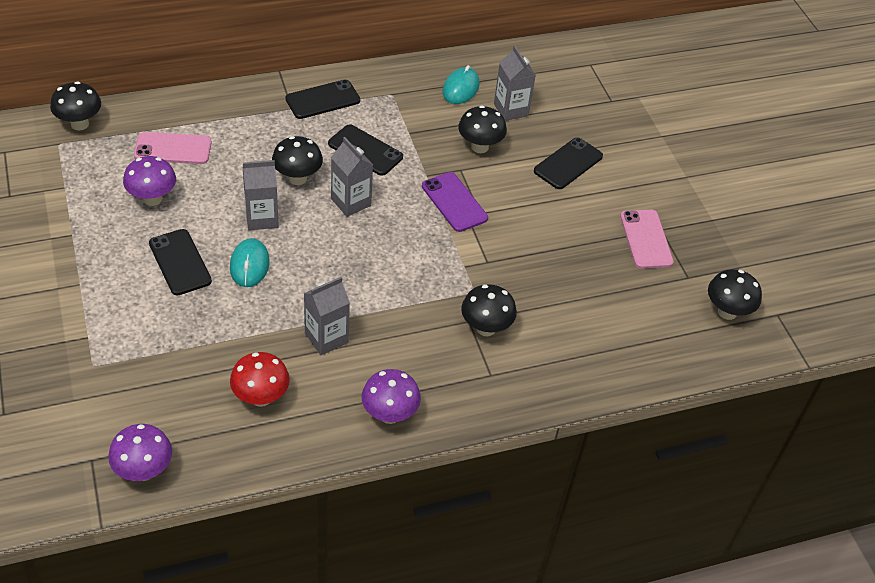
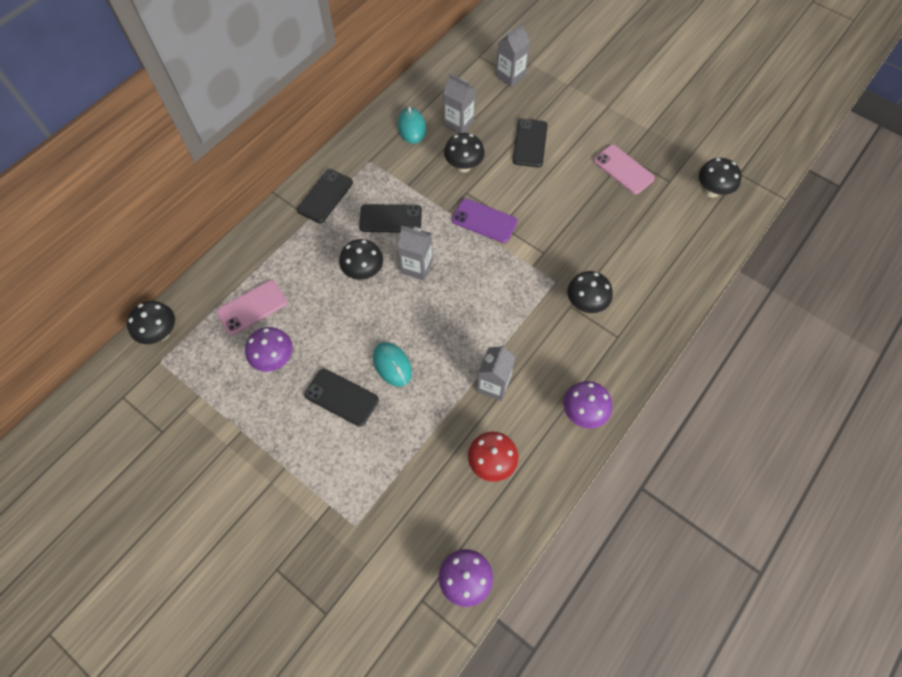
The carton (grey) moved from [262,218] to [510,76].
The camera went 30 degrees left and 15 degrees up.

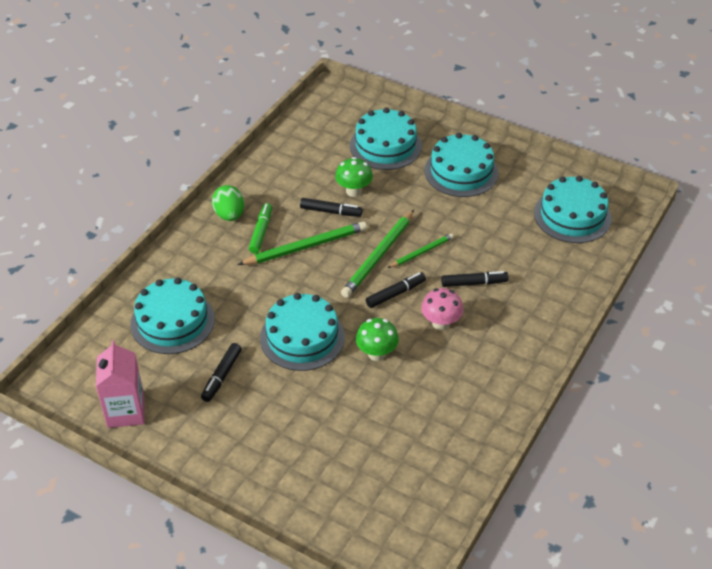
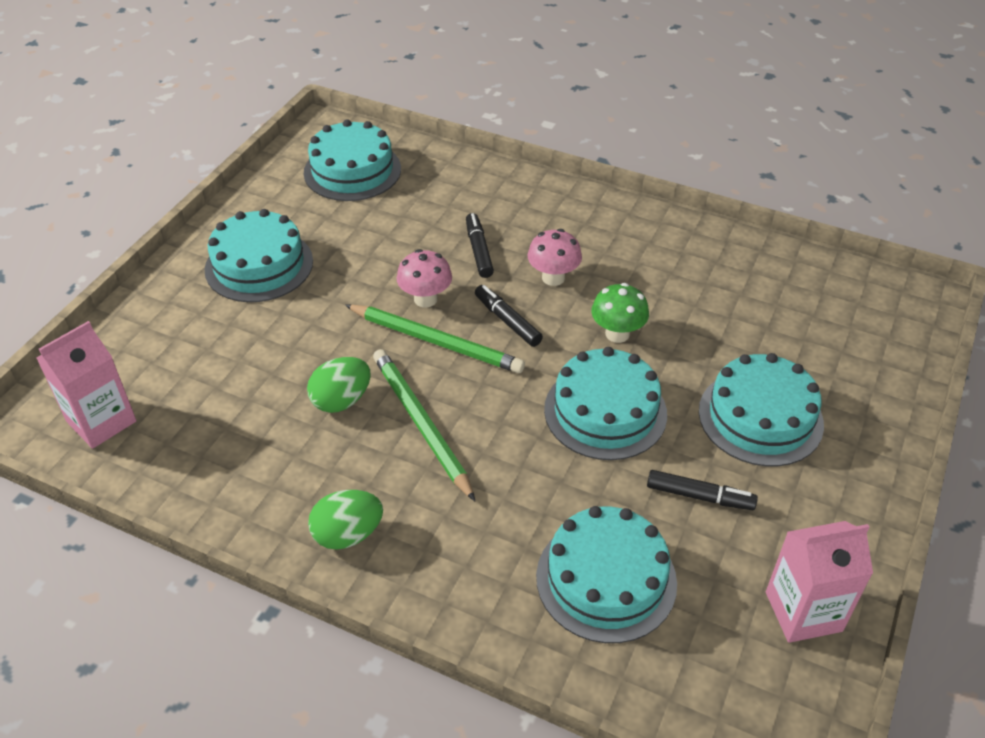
The marker (green) at [261,232] disappeared.
The mushroom (green) at [354,191] disappeared.
The carton (pink) at [101,421] appeared.
The cake (turquoise) moved from [385,145] to [760,417].
The marker (black) at [331,212] was replaced by the egg (green) at [341,400].
The pencil (green) at [421,252] was replaced by the mushroom (pink) at [425,299].
The camera went 95 degrees left and 0 degrees up.

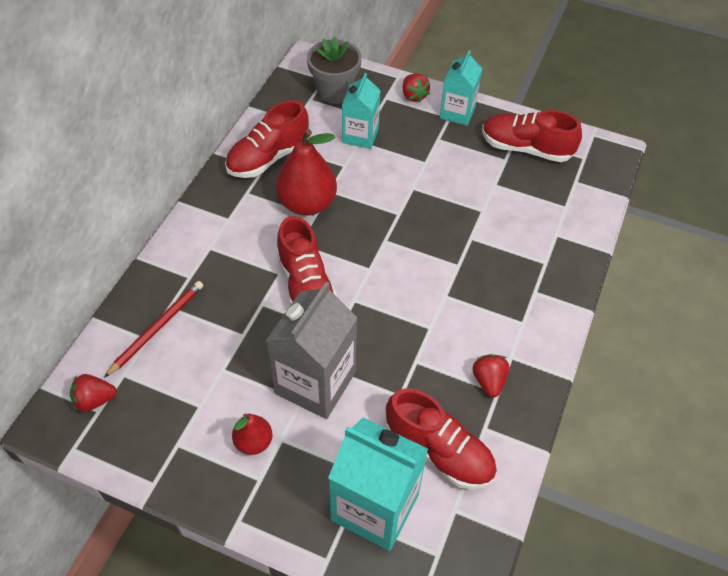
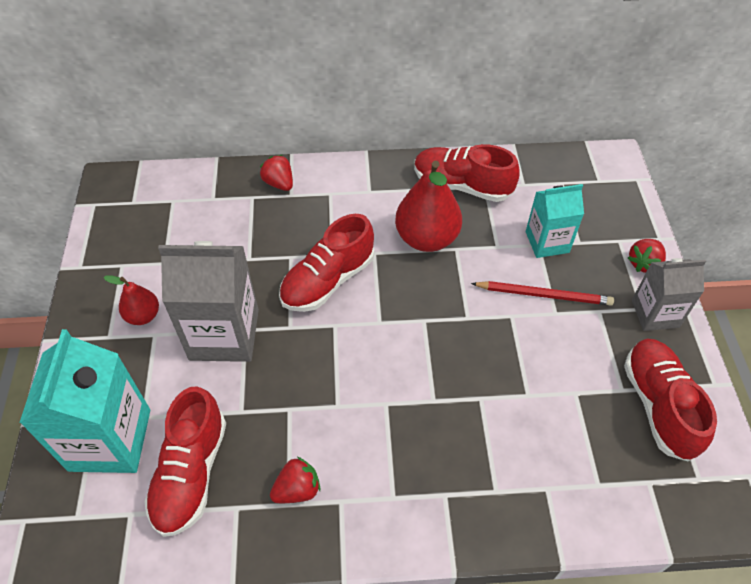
The flower pot (grey) at [334,91] disappeared.
The strawberry (red) moved from [94,400] to [279,183].
The pencil (red) moved from [157,328] to [544,295].
The carton (turquoise) at [457,112] became the carton (grey) at [655,313].
The camera went 65 degrees right and 0 degrees up.

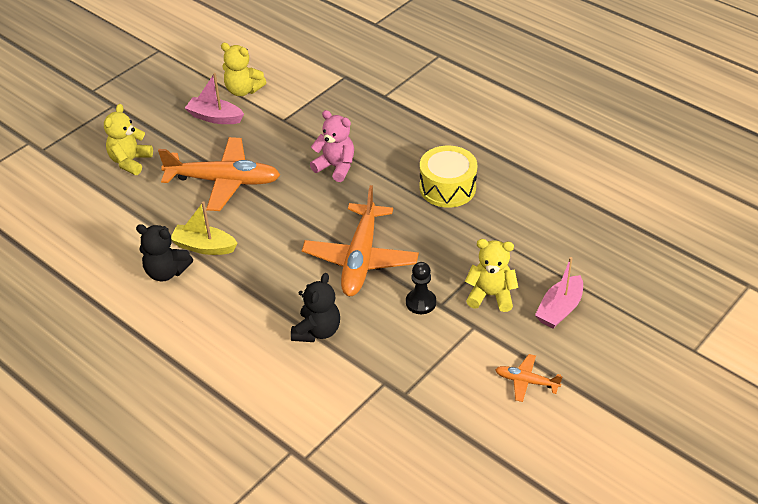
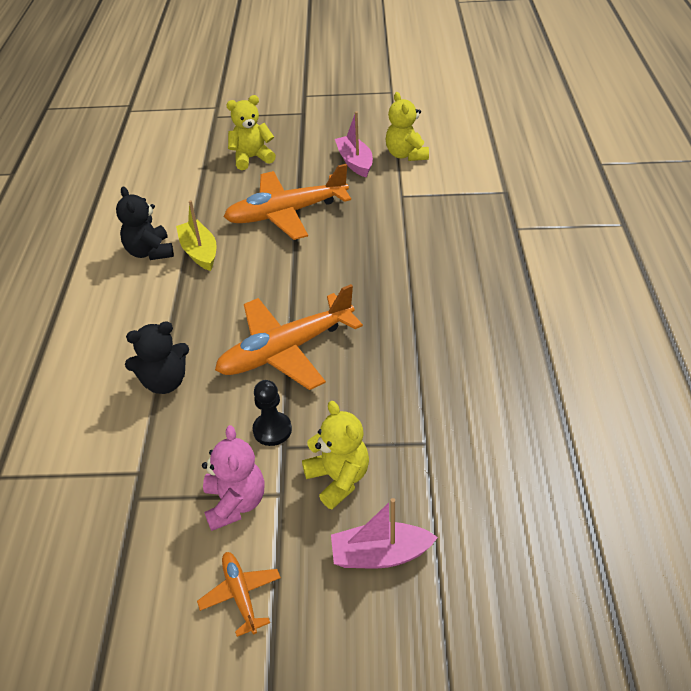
The drum (yellow) at [447,188] disappeared.
The teddy bear (pink) moved from [335,167] to [235,503].
The plane (orange) at [223,181] turned 105 degrees clockwise.
The camera went 50 degrees right and 0 degrees up.

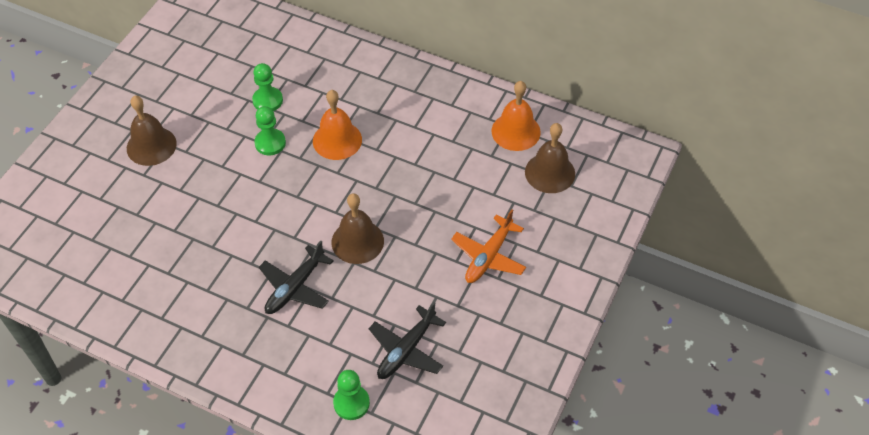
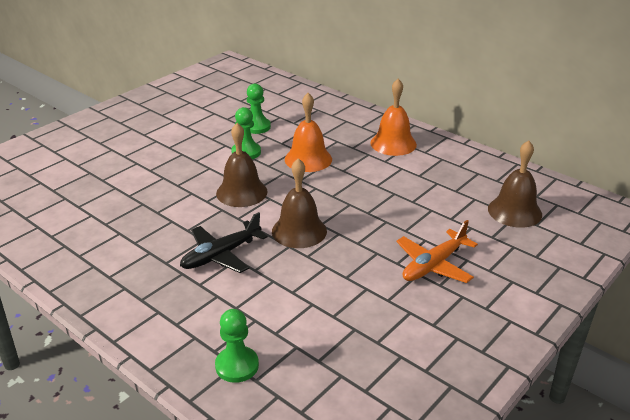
The plane (black) at [406,350] disappeared.
The bell (brown) moved from [151,146] to [241,192].
The bell (orange) moved from [516,131] to [393,143].
The camera went 15 degrees right and 20 degrees down.

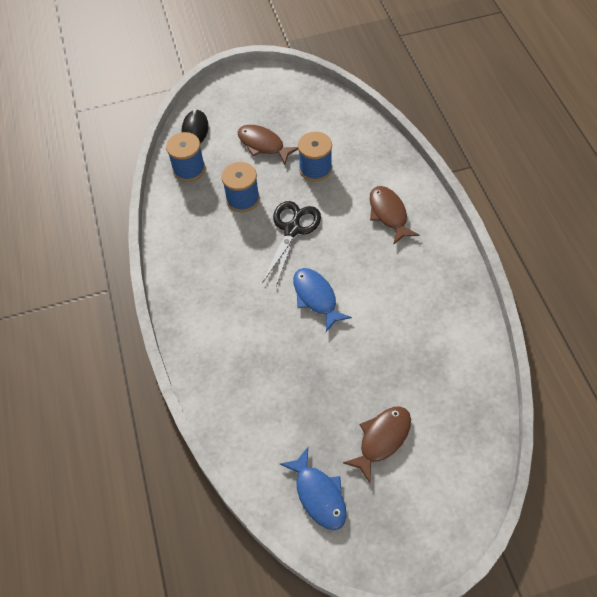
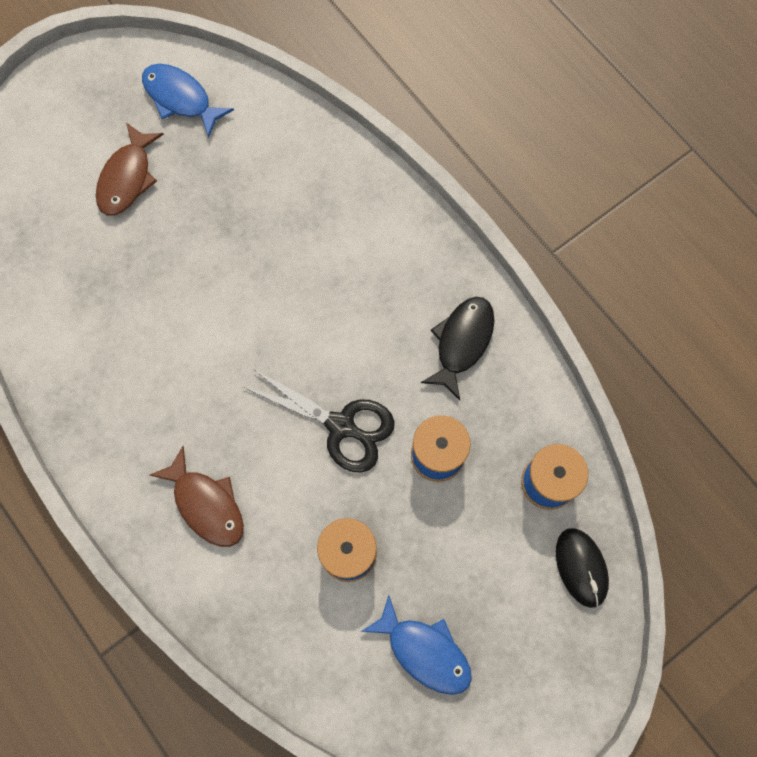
The fish (brown) at [263,145] disappeared.
The fish (black) at [462,342] appeared.
The fish (blue) moved from [316,297] to [425,651].
The scissors (black) at [292,230] turned 60 degrees counterclockwise.
The camera went 155 degrees right and 15 degrees up.

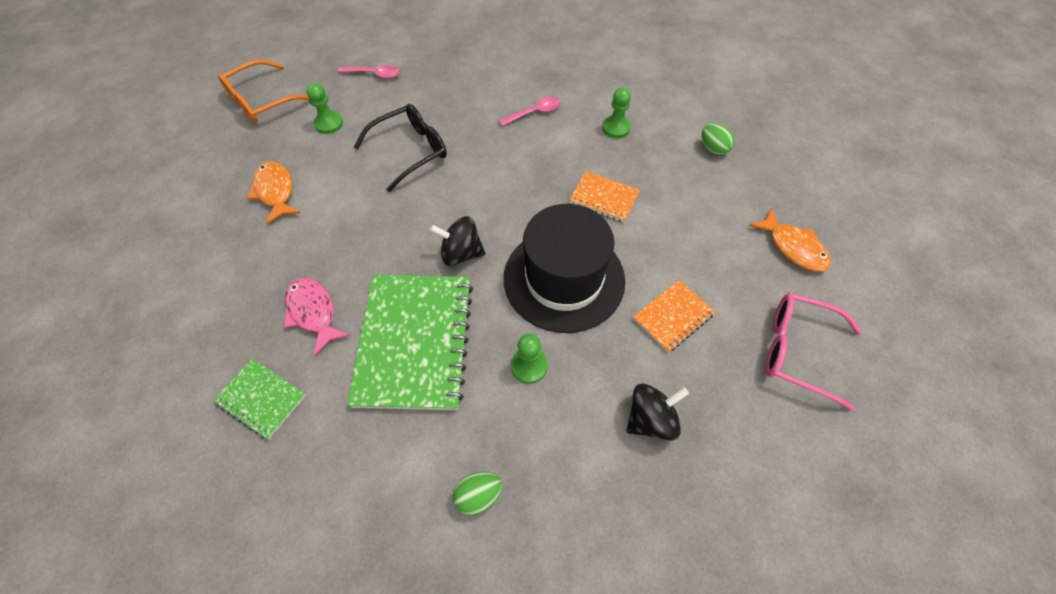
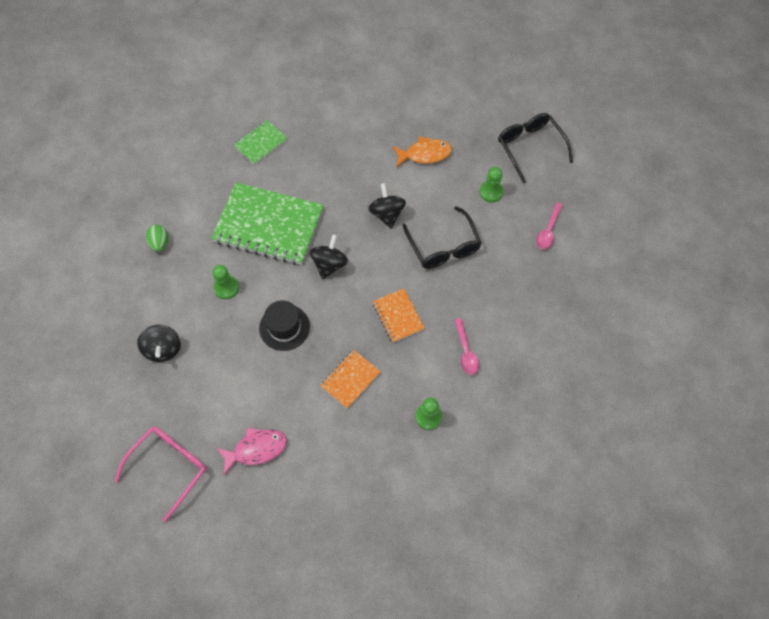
The egg (green) at [713,149] disappeared.
The fish (orange) at [793,247] disappeared.
The spinning top (black) at [387,214] appeared.
The fish (pink) moved from [313,312] to [256,449].
The notebook (orange) moved from [673,317] to [398,316].
The glasses (orange) at [262,101] became the glasses (black) at [530,147].
The hat (black) at [564,279] changed to 0.55 times the size.
The camera went 105 degrees right and 5 degrees up.

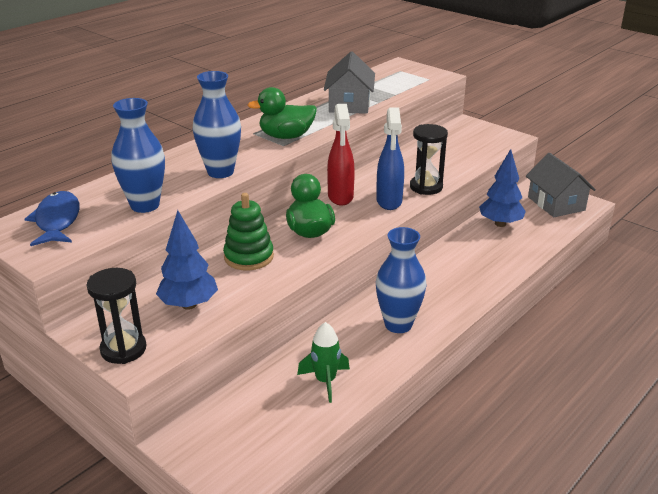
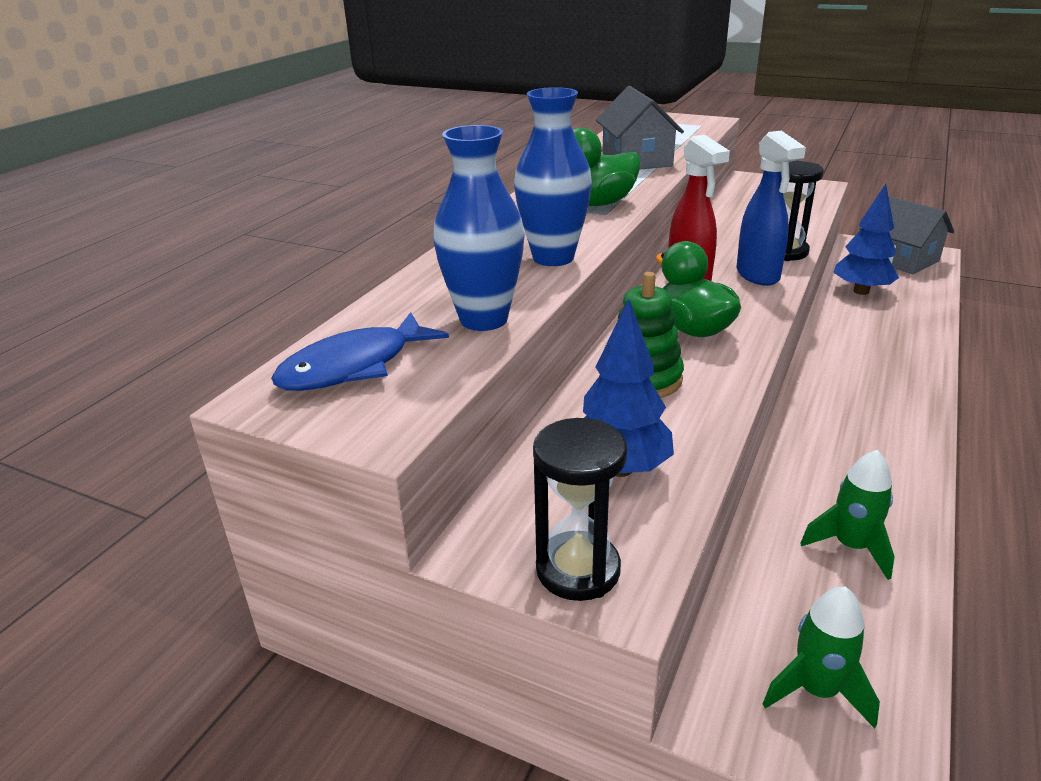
The vase (blue) at [398,324] disappeared.
The rocket (green) at [816,690] appeared.
The fish (blue) at [57,221] turned 105 degrees counterclockwise.
The camera went 15 degrees left and 0 degrees up.

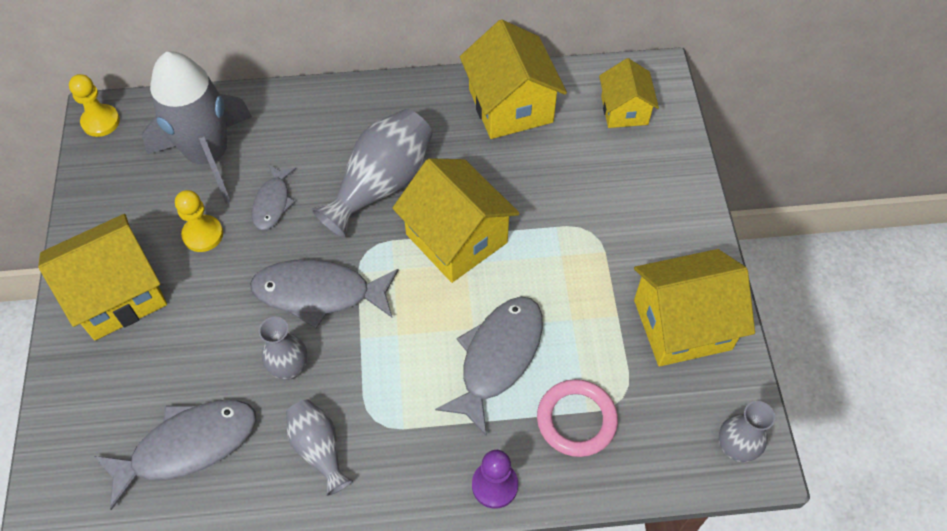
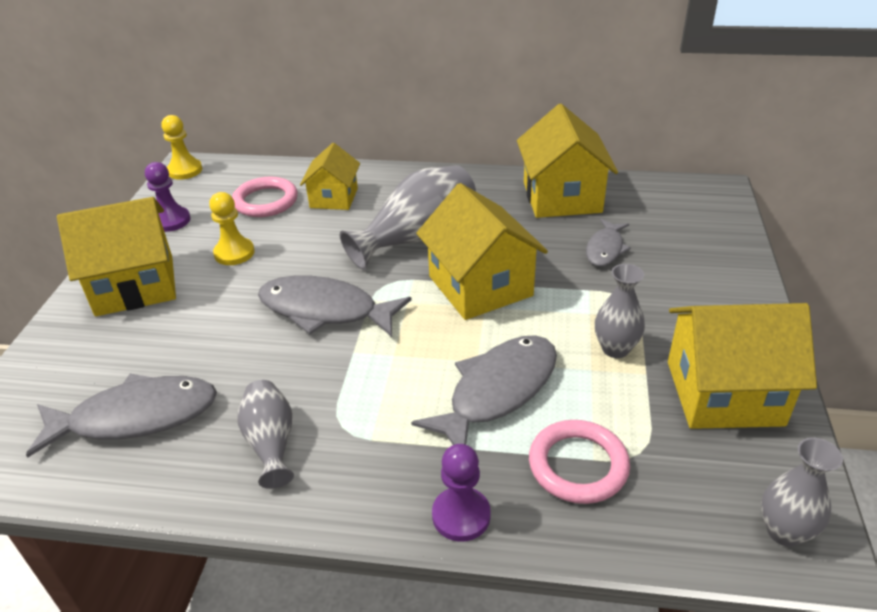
The pawn (purple) at [171,221] appeared.
The fish (grey) moved from [272,203] to [605,249].
The vase (grey) moved from [289,368] to [615,349].
The house (yellow) moved from [624,110] to [334,198].
The rocket (grey) at [209,156] was replaced by the ring (pink) at [265,201].
The camera went 15 degrees right and 20 degrees down.

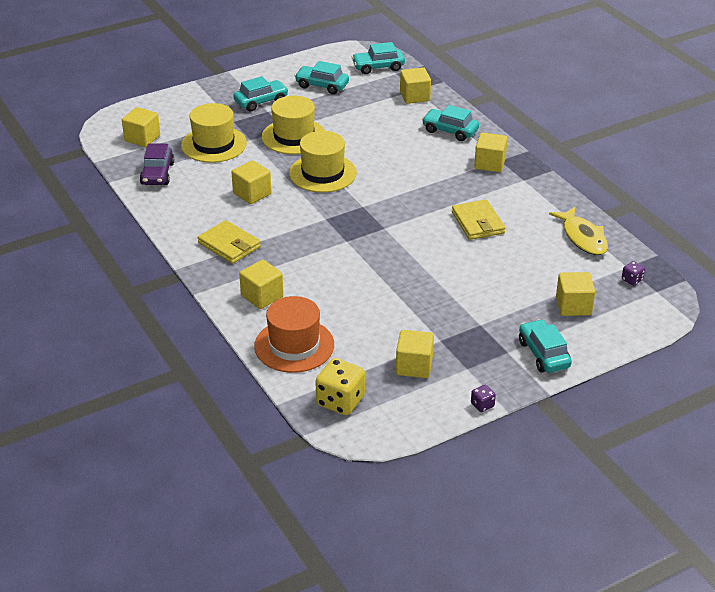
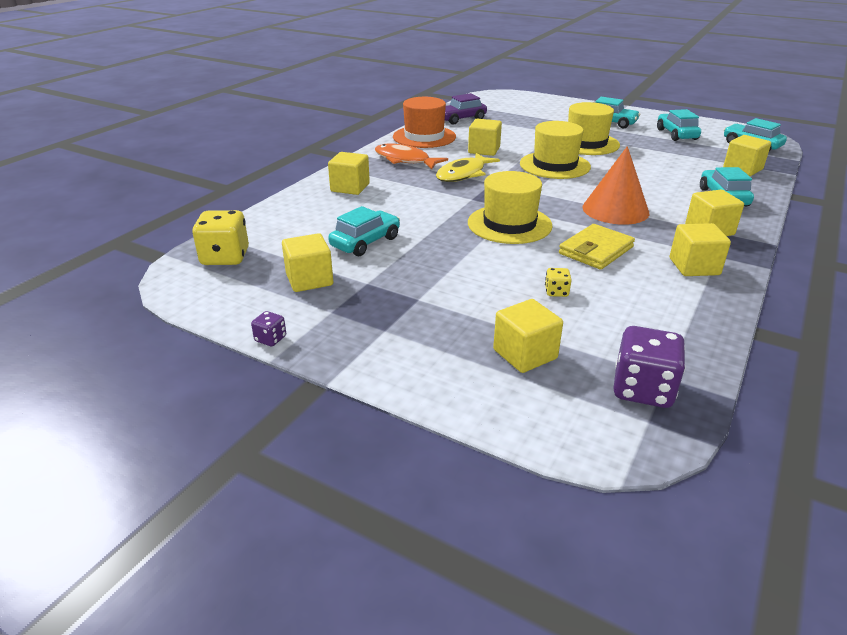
The dice (yellow) at [556,292] appeared.
The cone (orange) at [615,210] appeared.
The cube (yellow) moved from [142,138] to [694,267].
The hat (yellow) moved from [214,144] to [509,224].
The hat (orange) moved from [294,345] to [424,137].
The car (turquoise) moved from [543,354] to [365,242].
The fish (yellow) moved from [583,238] to [463,174].
The wallet (yellow) at [229,245] was replaced by the fish (orange) at [405,160].
The dice (purple) at [632,280] changed to 2.08 times the size.
The camera went 60 degrees right and 5 degrees down.

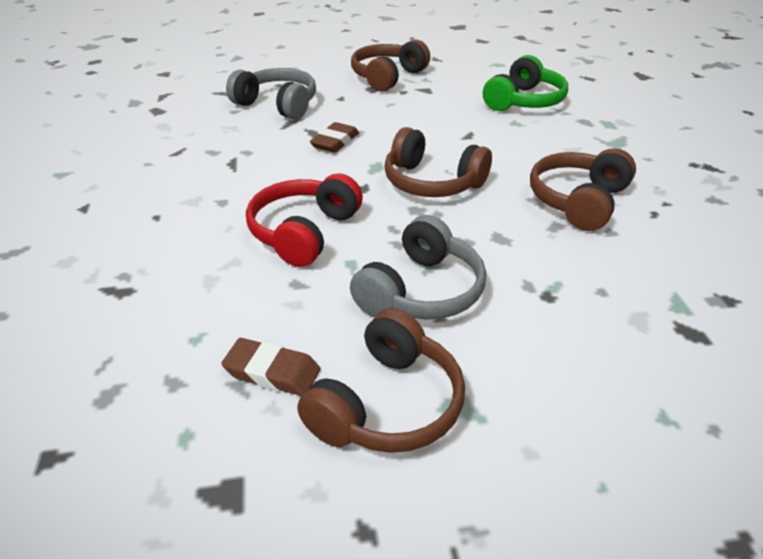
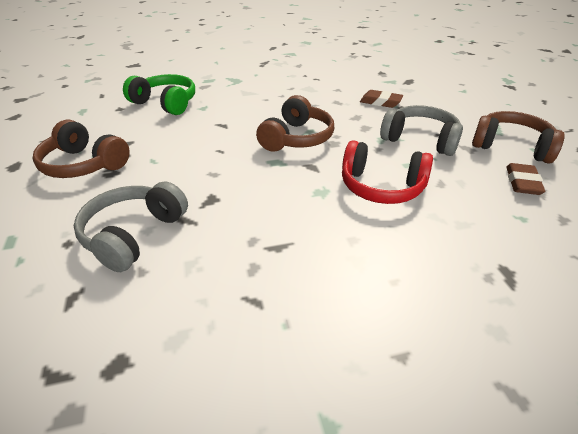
The headphones (brown) at [578,201] disappeared.
The eraser (brown) moved from [335,142] to [380,102].
The camera went 95 degrees left and 0 degrees up.

